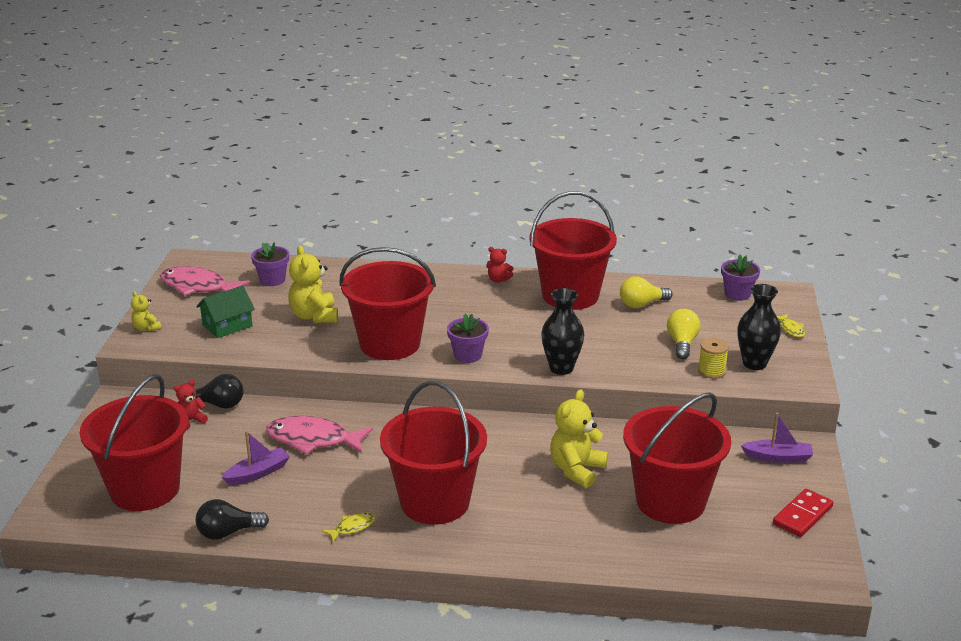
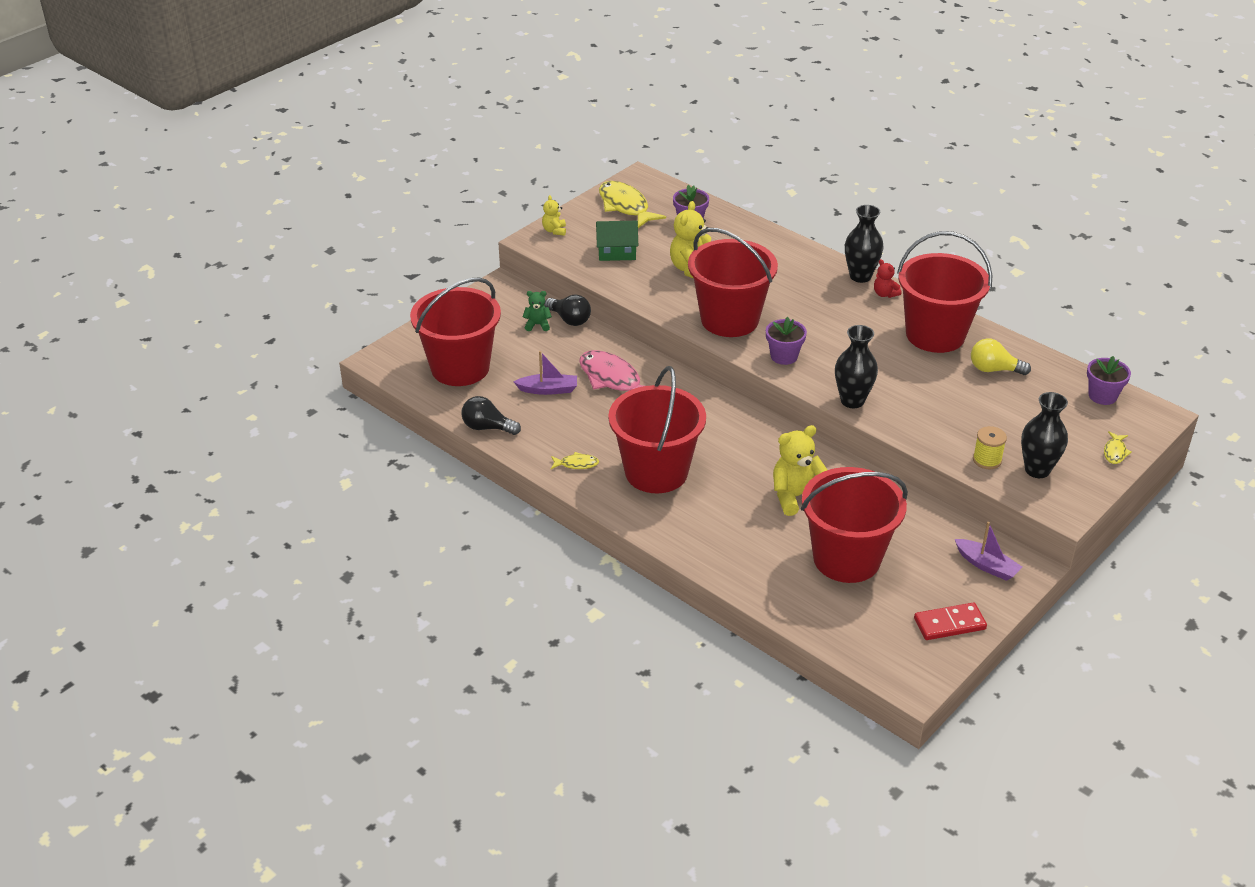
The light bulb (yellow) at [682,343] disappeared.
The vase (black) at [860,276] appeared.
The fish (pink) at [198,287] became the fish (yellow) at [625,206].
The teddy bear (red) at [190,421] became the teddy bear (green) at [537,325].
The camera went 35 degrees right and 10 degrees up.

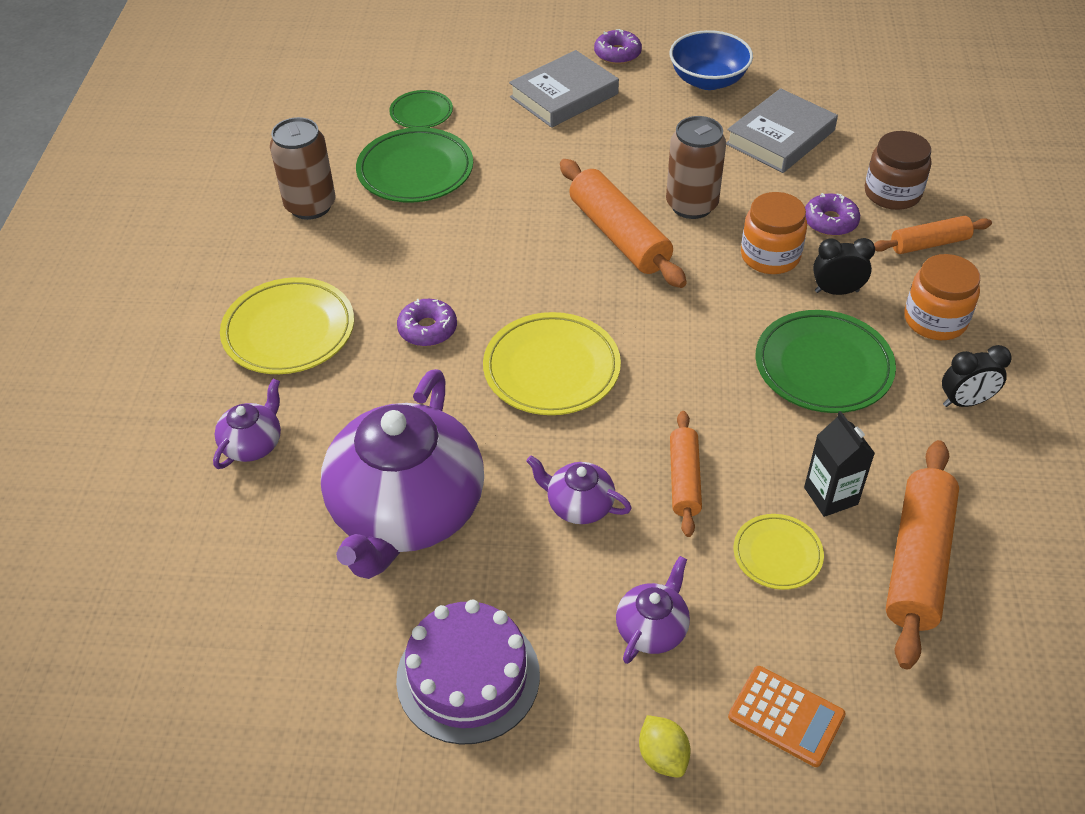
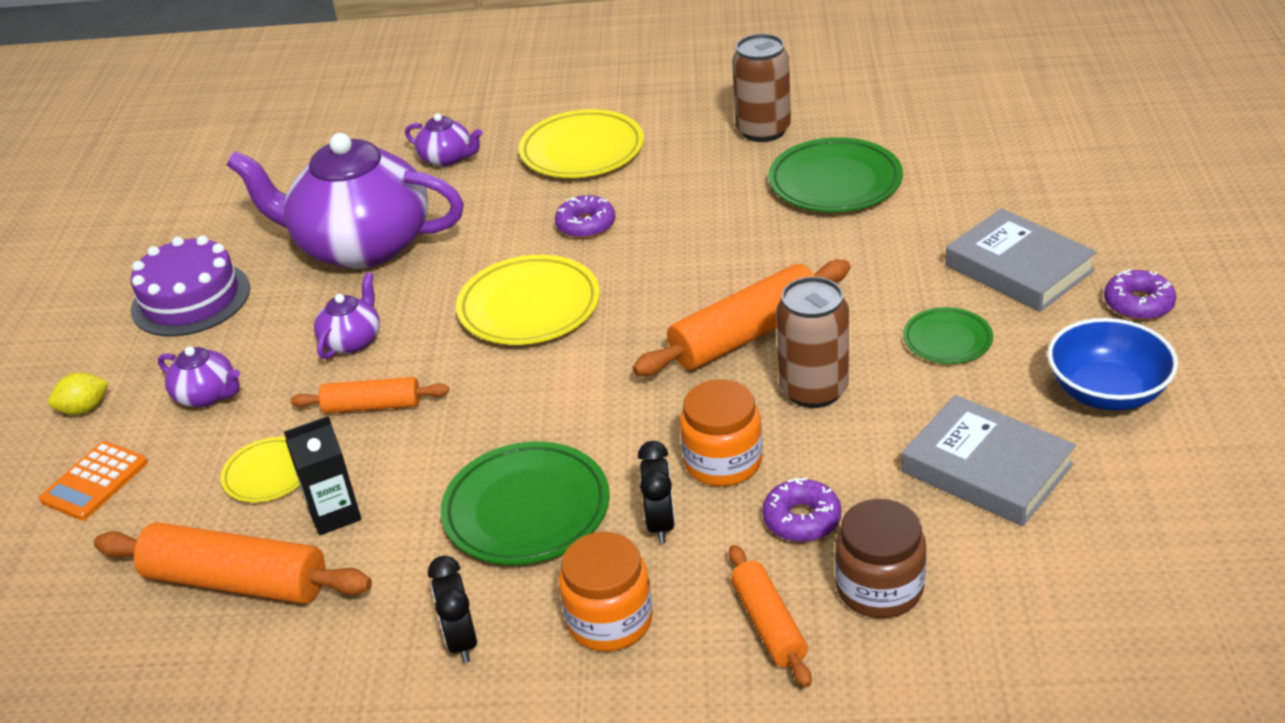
The plate (green) moved from [421,113] to [947,340].
The camera went 90 degrees right and 10 degrees down.

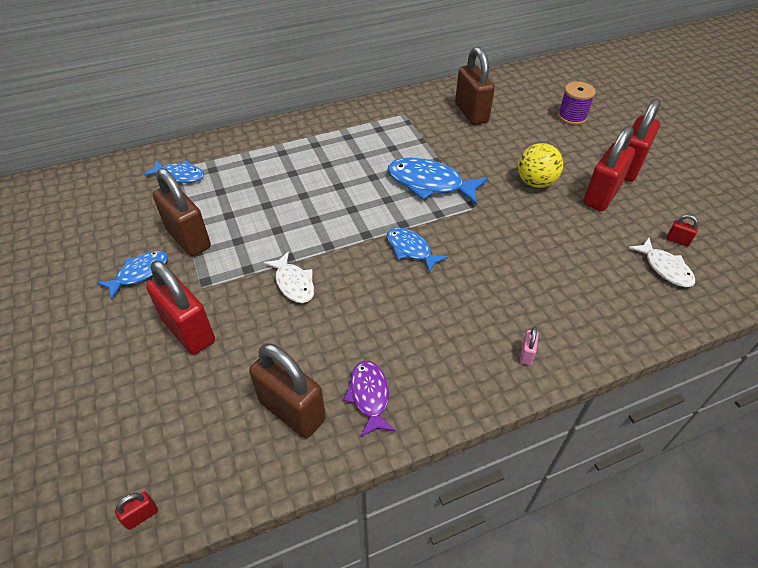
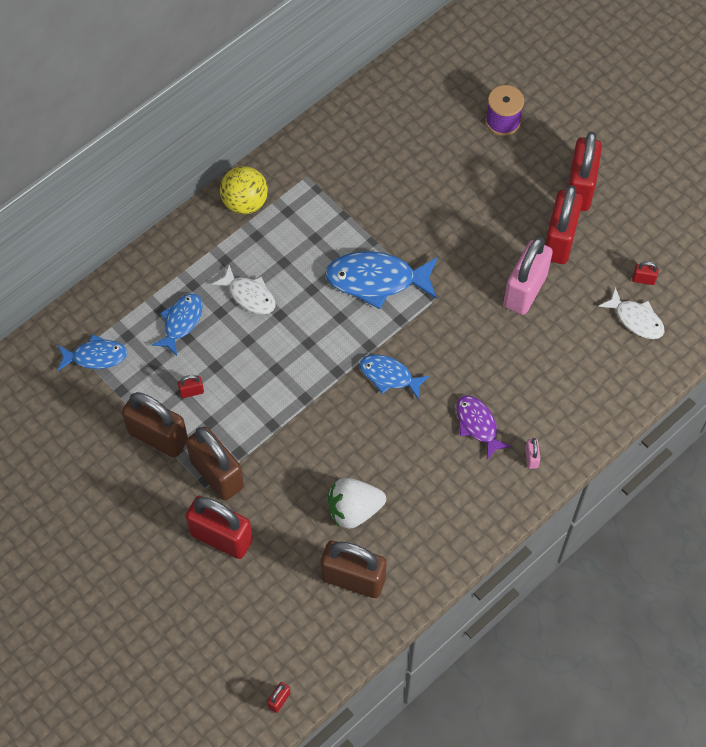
The padlock (red) at [191,391] appeared.
The strawberry (white) at [354,510] appeared.
The padlock (pink) at [525,290] appeared.
The fish (blue) moved from [139,273] to [181,322].
The fish (white) moved from [294,283] to [249,295].
The fish (purple) moved from [369,396] to [477,425].
The padlock (brown) moved from [471,113] to [217,474].
The ball (yellow) moved from [535,182] to [245,202].
The camera went 20 degrees left and 15 degrees up.

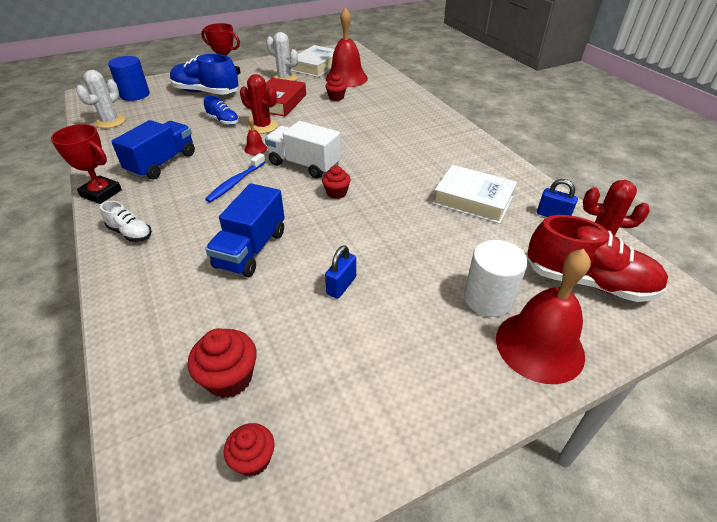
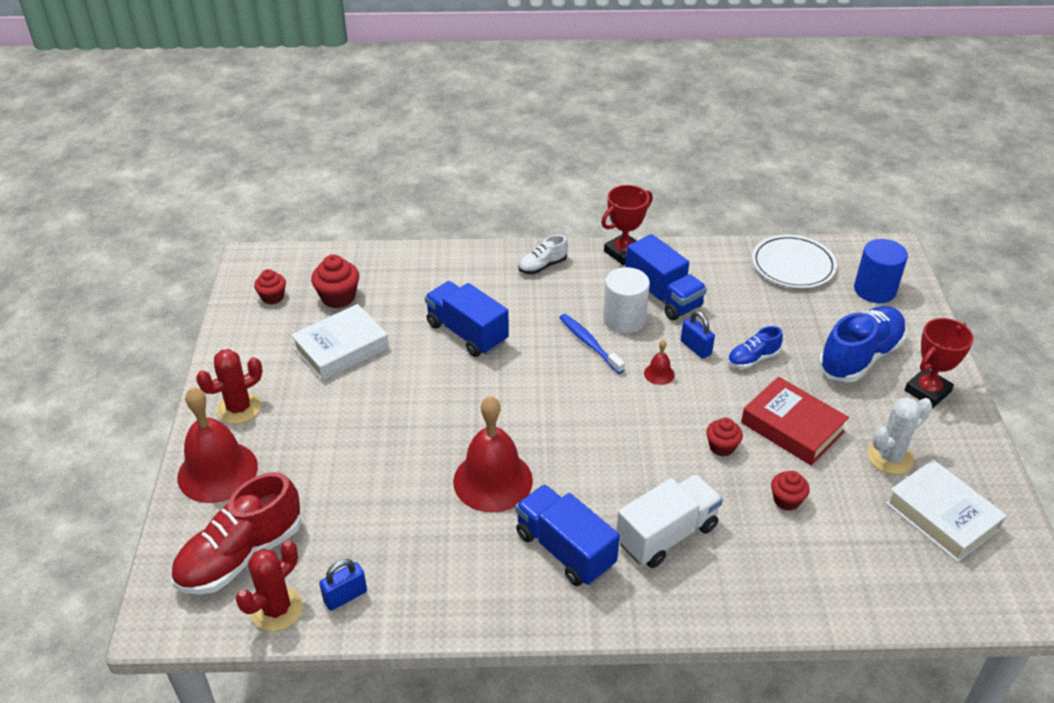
The truck (blue) at [565,549] appeared.
The cactus (red) moved from [263,126] to [239,408].
The truck (white) moved from [304,165] to [666,535].
The cupcake (red) moved from [336,193] to [722,447].
The padlock (blue) moved from [341,285] to [695,348].
The bell (red) moved from [346,78] to [493,480].
The book (white) moved from [473,200] to [341,349].
The cylinder (white) moved from [488,299] to [624,319].
The cactus (white) at [110,122] was replaced by the plate (white) at [793,265].
The camera went 115 degrees right and 0 degrees up.

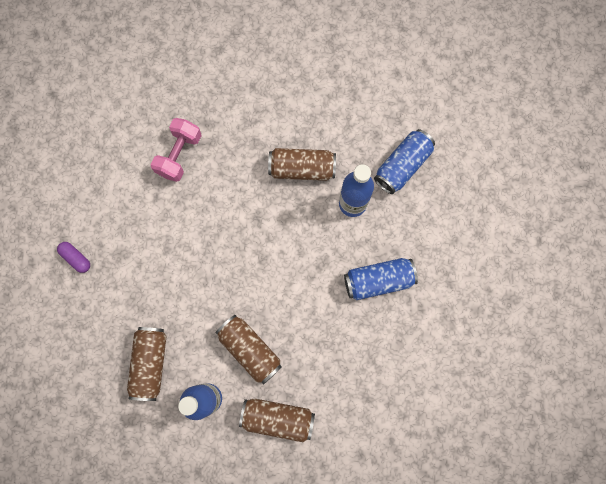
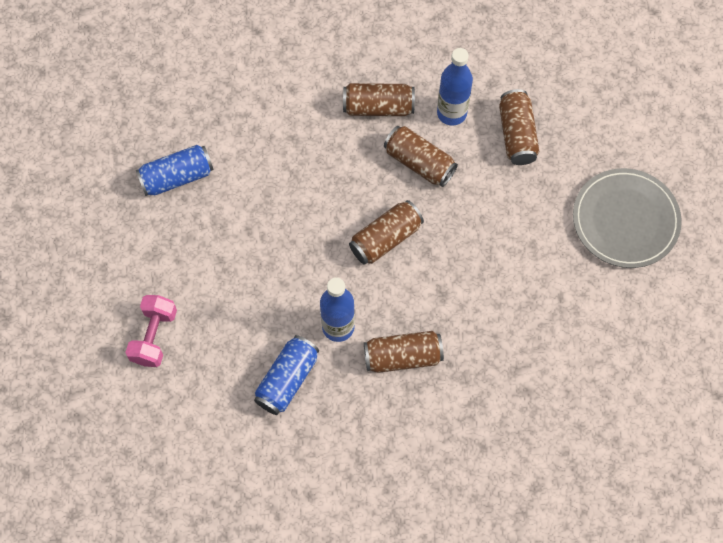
The can (brown) at [385,238] appeared.
The dumbbell (pink) moved from [179,155] to [154,336].
The can (blue) moved from [378,280] to [177,177].
The capsule (purple) at [76,258] was replaced by the plate (grey) at [625,220].
The camera went 170 degrees right and 10 degrees down.

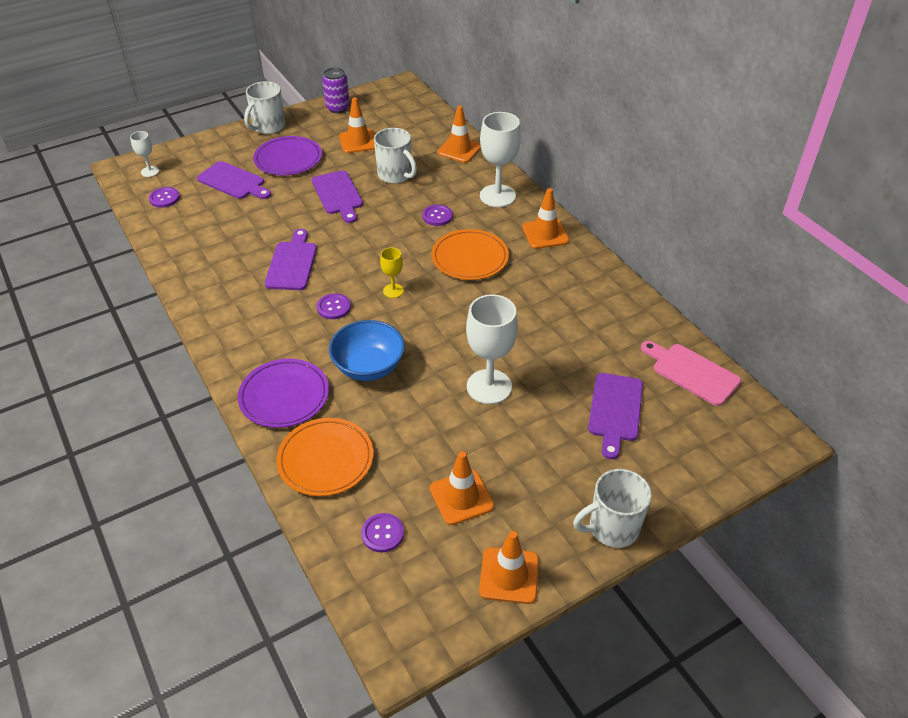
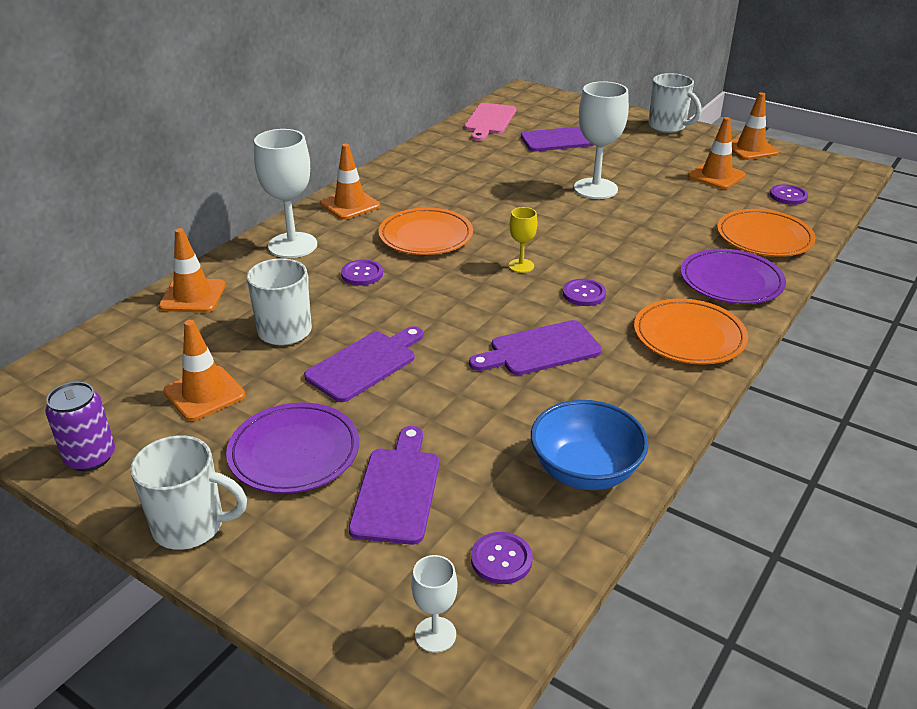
The plate (orange) at [689,336] appeared.
The bowl (blue) moved from [368,367] to [585,471].
The camera went 115 degrees left and 10 degrees down.

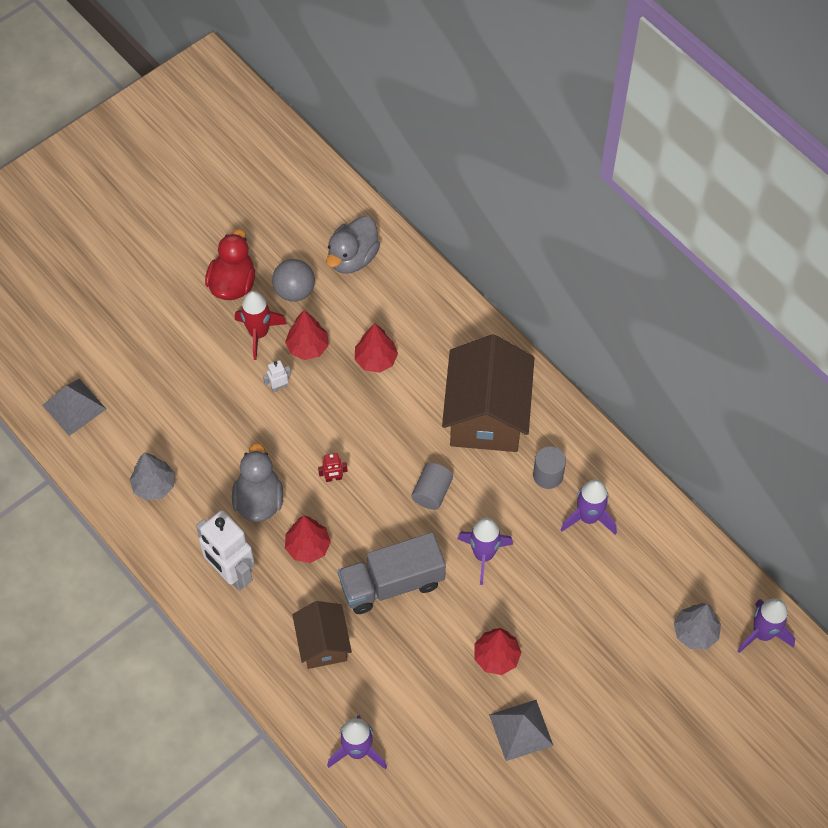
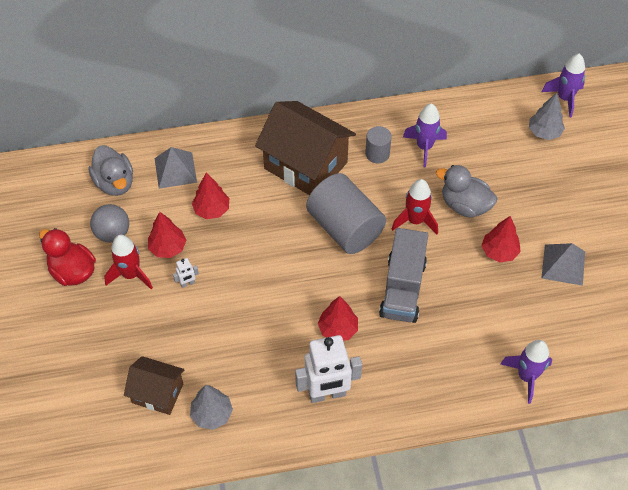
The robot (red) at [333,478] disappeared.
The pyramid (grey) moved from [74,407] to [175,170].
The duck (grey) moved from [259,500] to [464,205].
The house (brown) moved from [323,643] to [157,393].
The rocket (purple) at [483,555] became the rocket (red) at [415,221].
The robot (white) at [278,387] turned 120 degrees counterclockwise.
The cylinder (grey) at [432,492] changed to 2.03 times the size.
The camera went 60 degrees left and 5 degrees down.

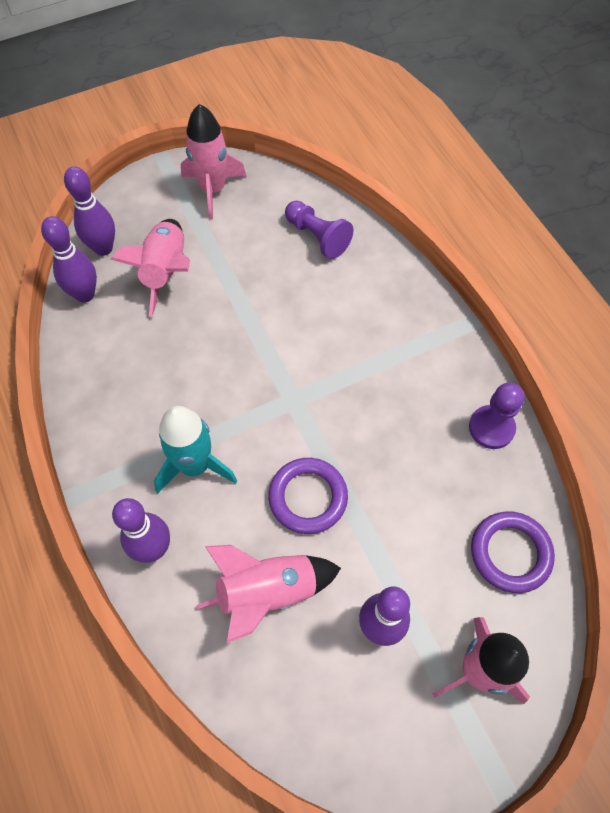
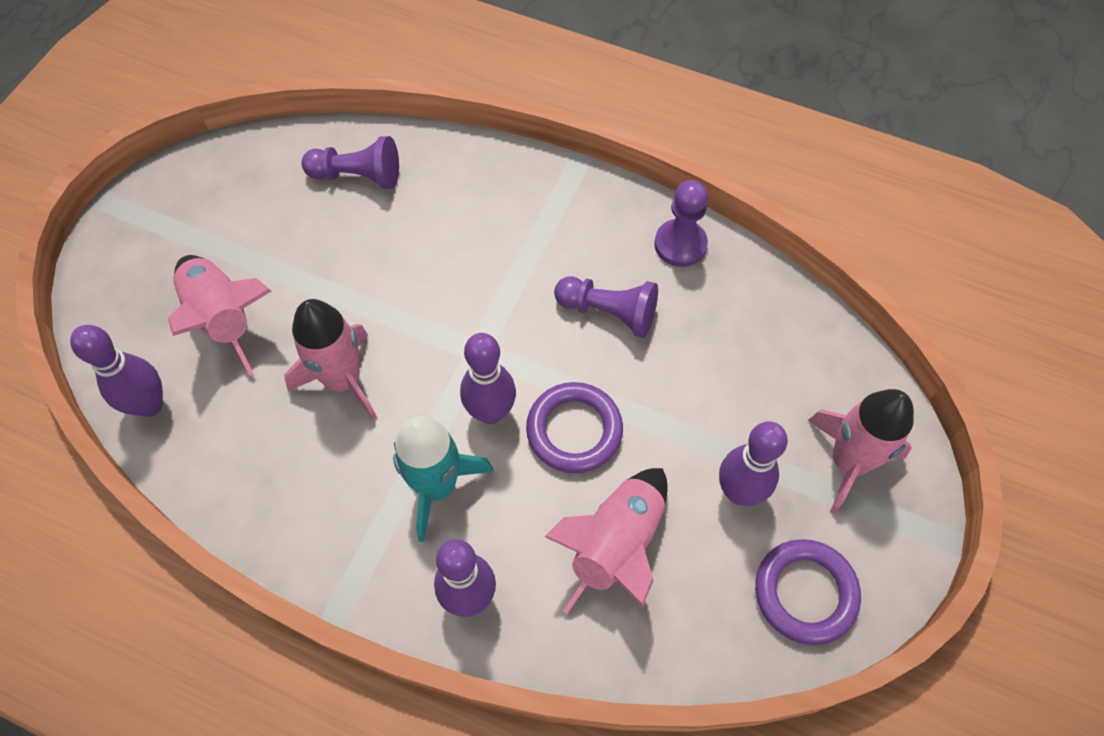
The pawn (purple) at [609,312] appeared.
The bowling pin (purple) moved from [103,248] to [491,412].
The rocket (pink) moved from [213,189] to [343,380].
The ring (purple) moved from [510,553] to [805,593].
The camera went 40 degrees left and 0 degrees up.

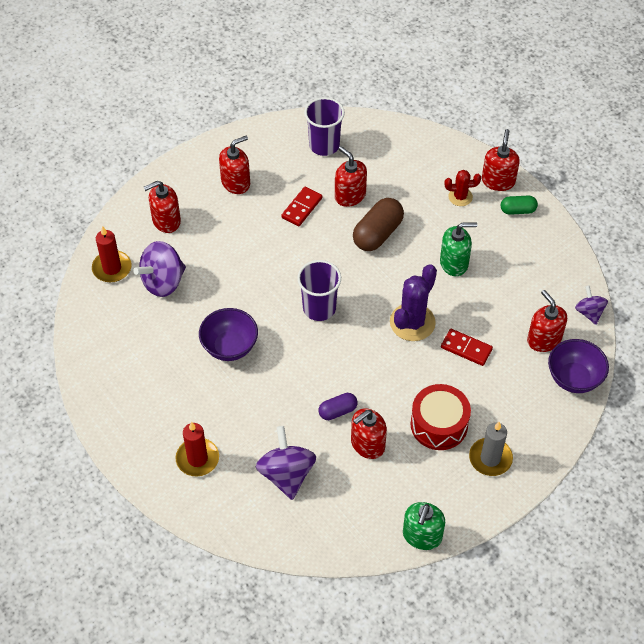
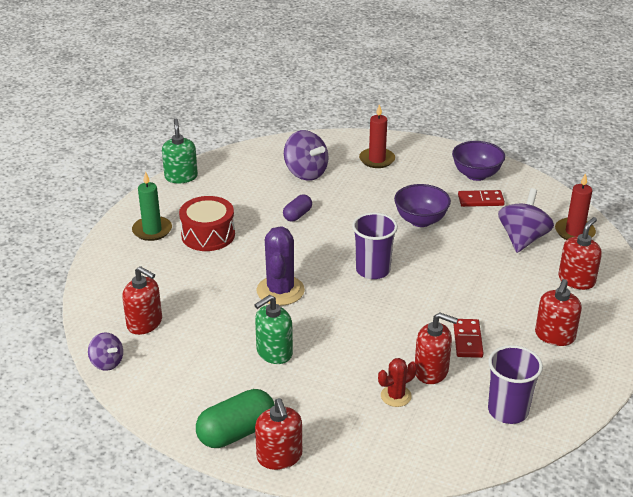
The soap dispenser (red) at [367,444] disappeared.
The capsule (brown) at [377,234] disappeared.
The domino (red) moved from [466,348] to [480,200].
The cactus (red) moved from [460,197] to [396,396].
The bowl (purple) moved from [574,378] to [476,175].
The candle (grey) at [490,458] became the candle (green) at [152,230].
The capsule (green) at [517,210] changed to 1.74 times the size.
The camera went 150 degrees right and 20 degrees down.

